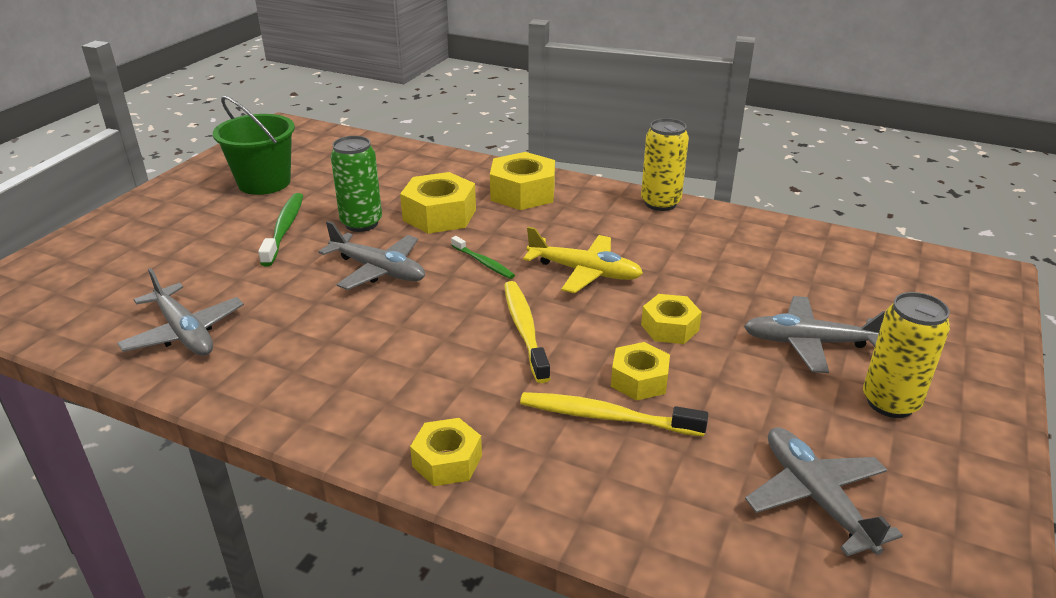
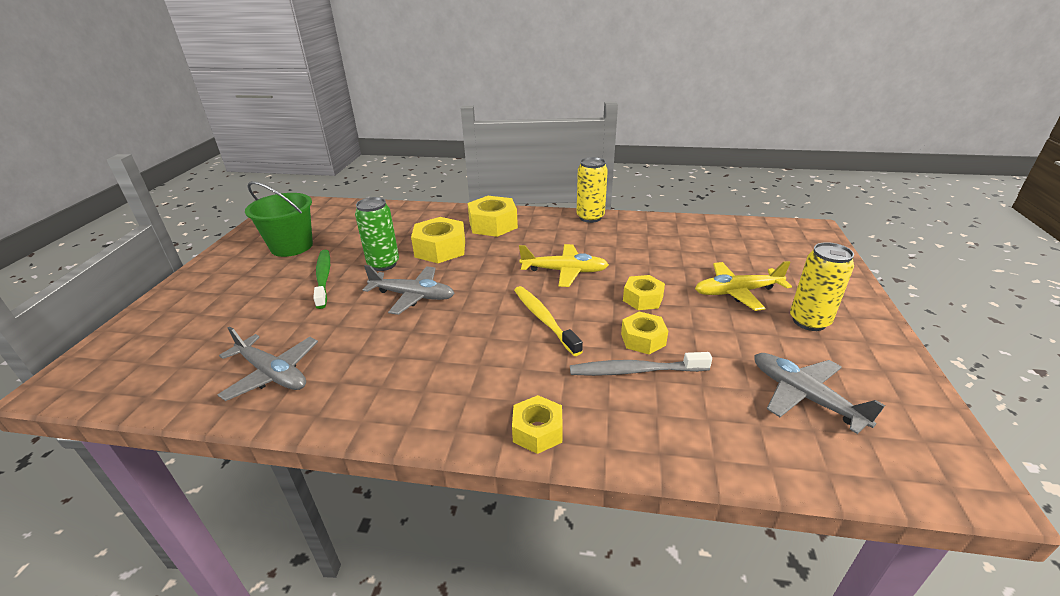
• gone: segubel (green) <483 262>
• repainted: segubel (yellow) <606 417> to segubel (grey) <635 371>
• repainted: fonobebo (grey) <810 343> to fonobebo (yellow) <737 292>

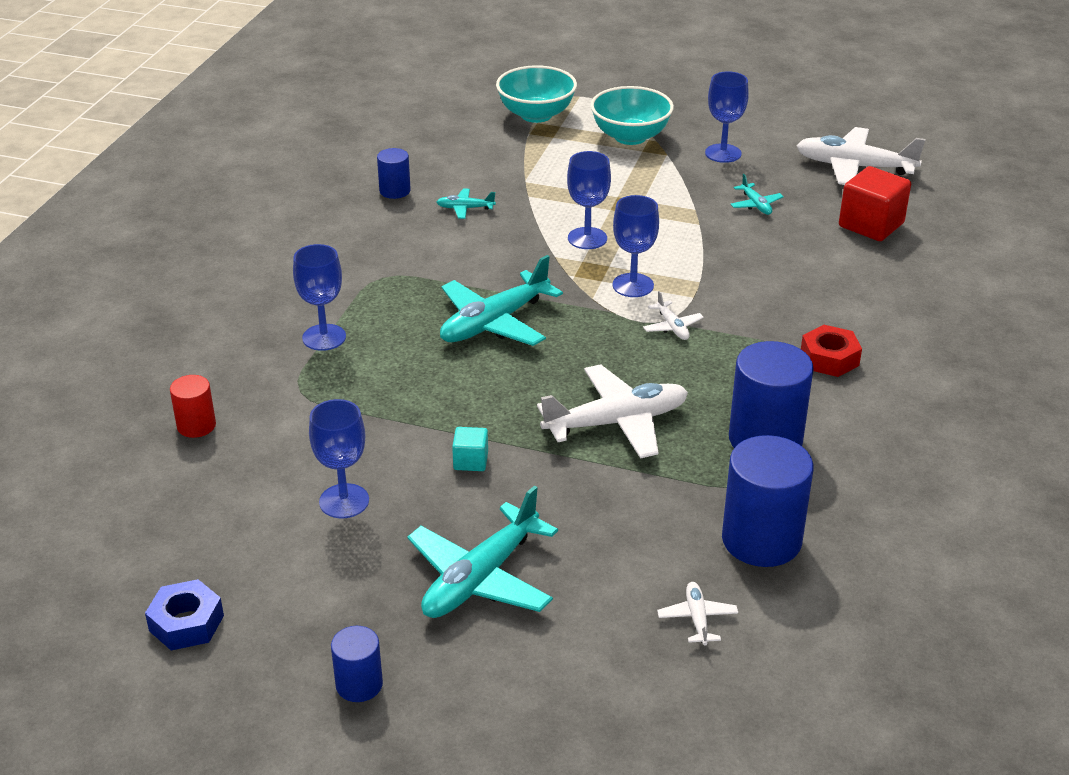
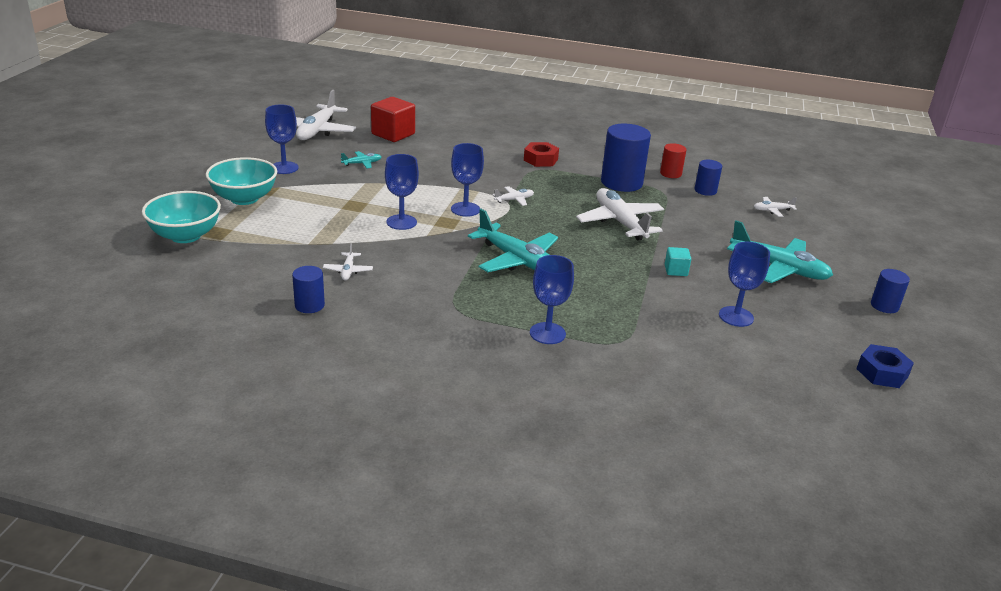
• shifted: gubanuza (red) <196 425> to <670 173>
• repainted: fonobebo (turquoise) <465 208> to fonobebo (white) <348 271>
• scaled: gubanuza (blue) <761 540> = <705 190> x0.53

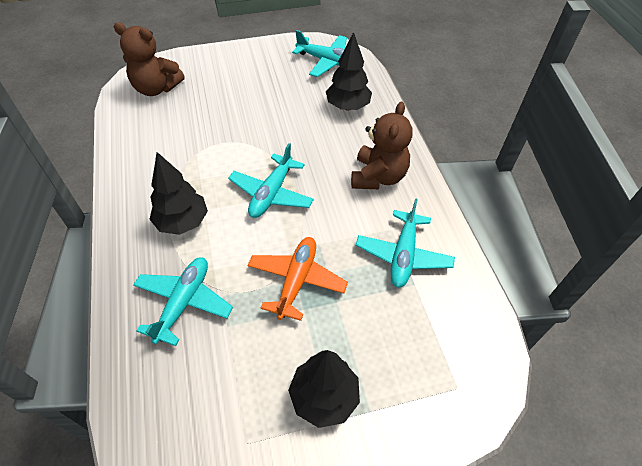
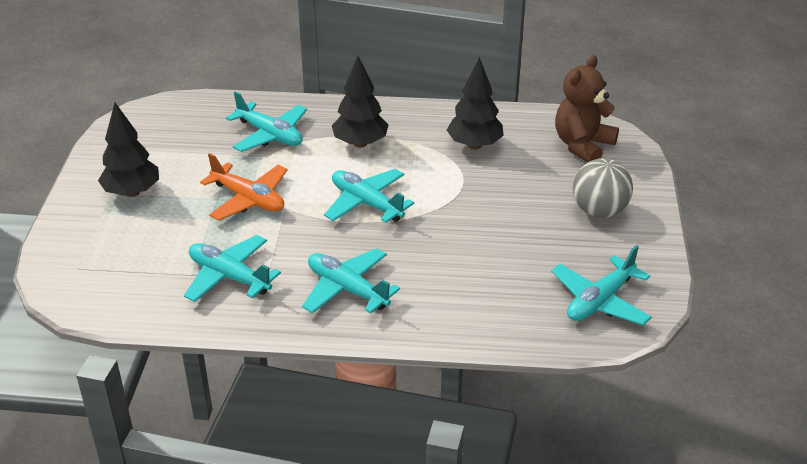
• new: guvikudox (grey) <599 211>
• shifted: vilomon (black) <347 106> to <474 145>
• swapped: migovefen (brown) <378 177> to fonobebo (turquoise) <347 289>

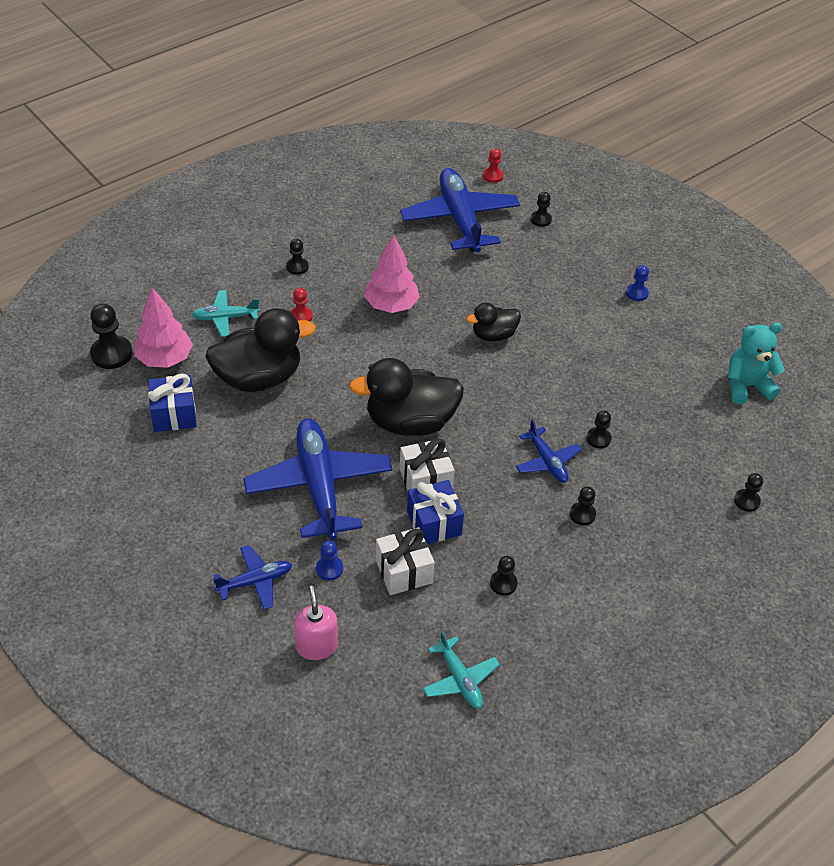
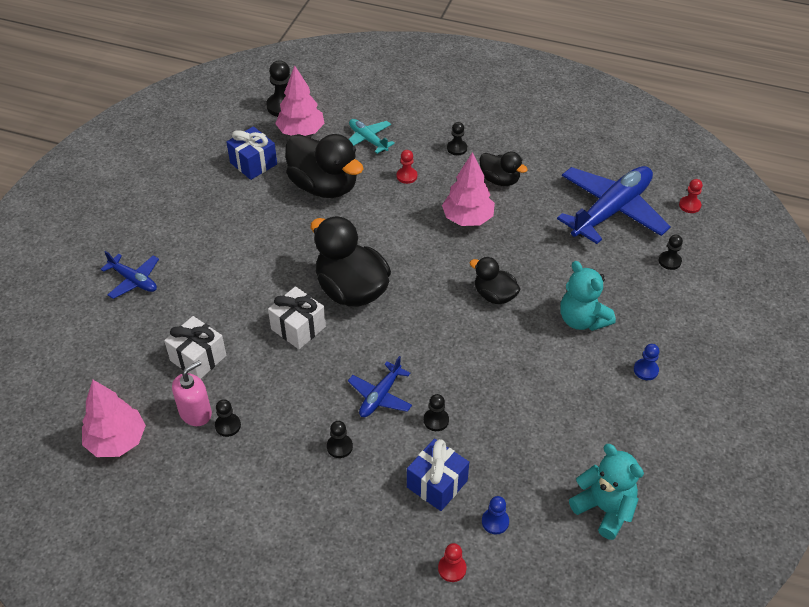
• gone: fonobebo (blue) <319 485>
• new: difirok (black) <500 180>
• new: migovefen (turquoise) <582 320>
• shifted: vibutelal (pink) <316 646> to <195 413>
• shifted: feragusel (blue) <329 568> to <495 522>
• shifted: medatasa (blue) <434 523> to <437 484>
• swapped: fonobebo (turquoise) <460 679> to vilomon (pink) <117 441>
• repainted: feragusel (black) <746 501> to feragusel (red) <452 568>

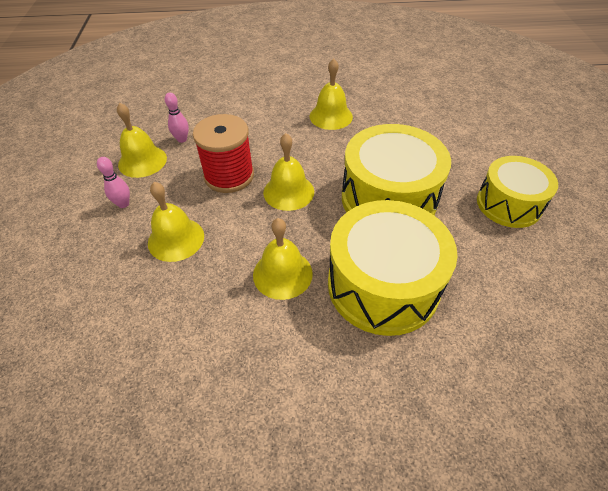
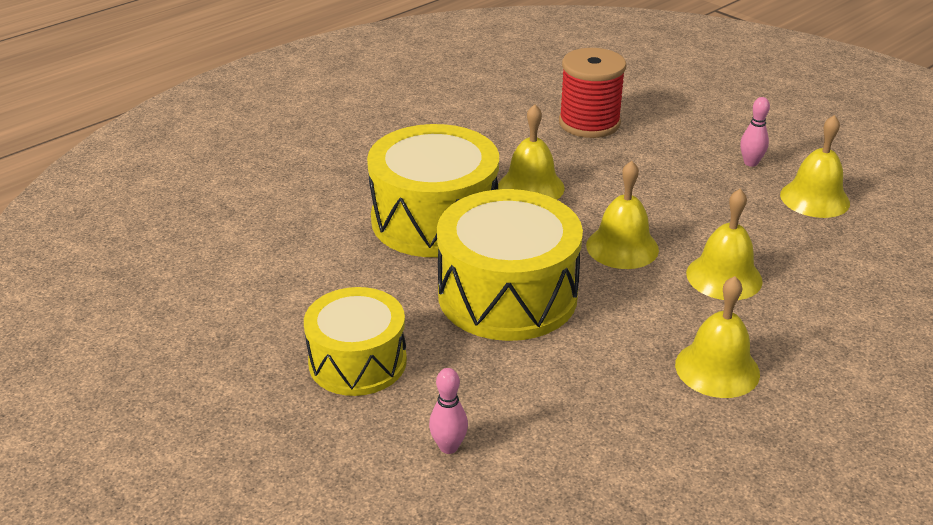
• shifted: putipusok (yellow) <176 239> to <724 277>
• shifted: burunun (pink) <182 139> to <448 447>
• shifted: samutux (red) <229 176> to <589 123>

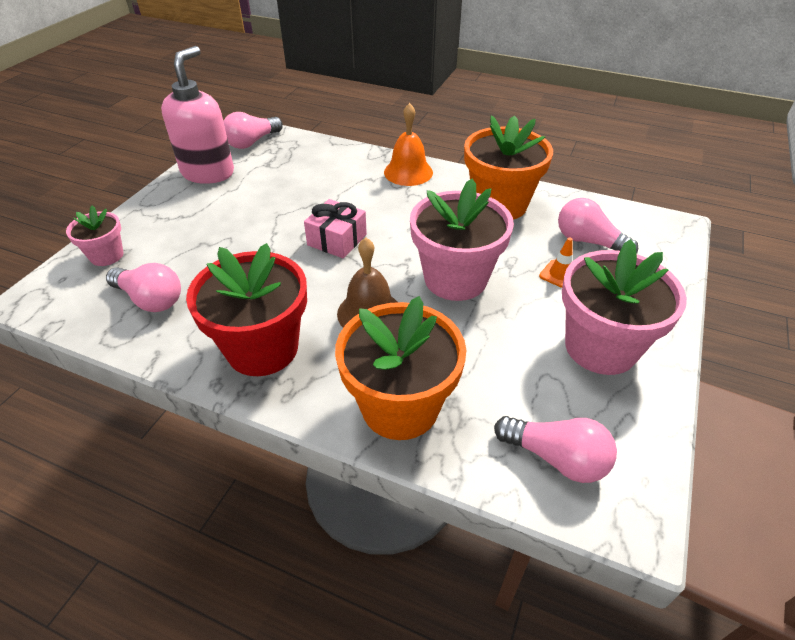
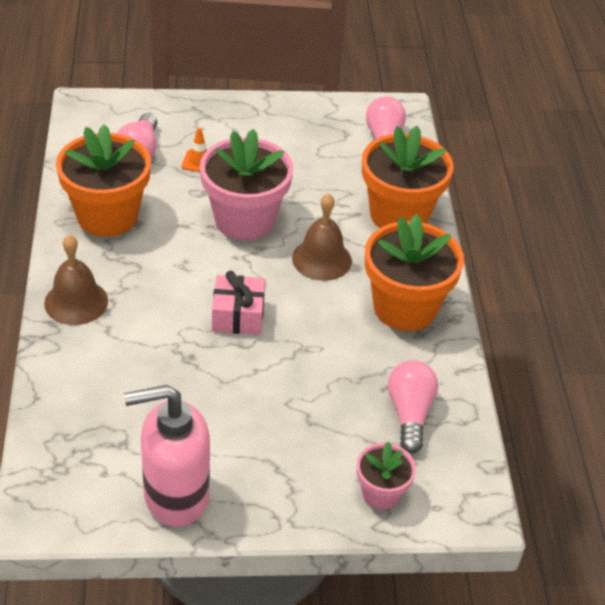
• gone: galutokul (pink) <252 142>
• gone: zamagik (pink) <600 347>
• repainted: zamagik (red) <262 348> to zamagik (orange) <405 307>
• repainted: putipusok (orange) <408 172> to putipusok (brown) <76 302>

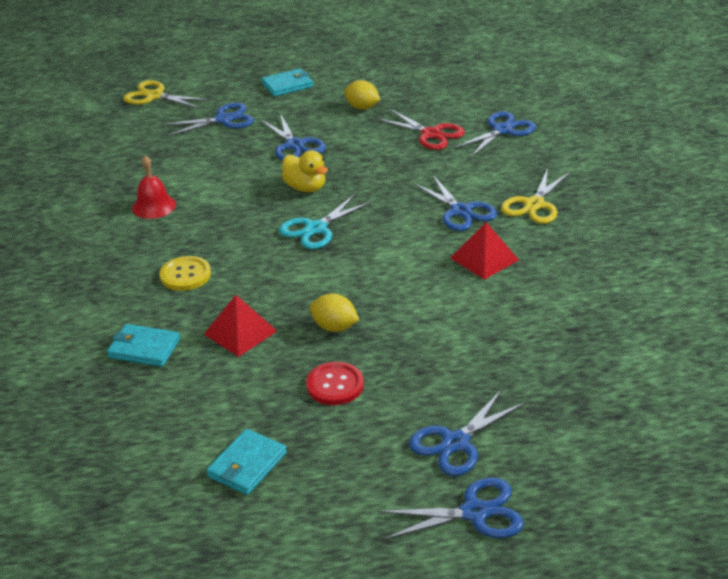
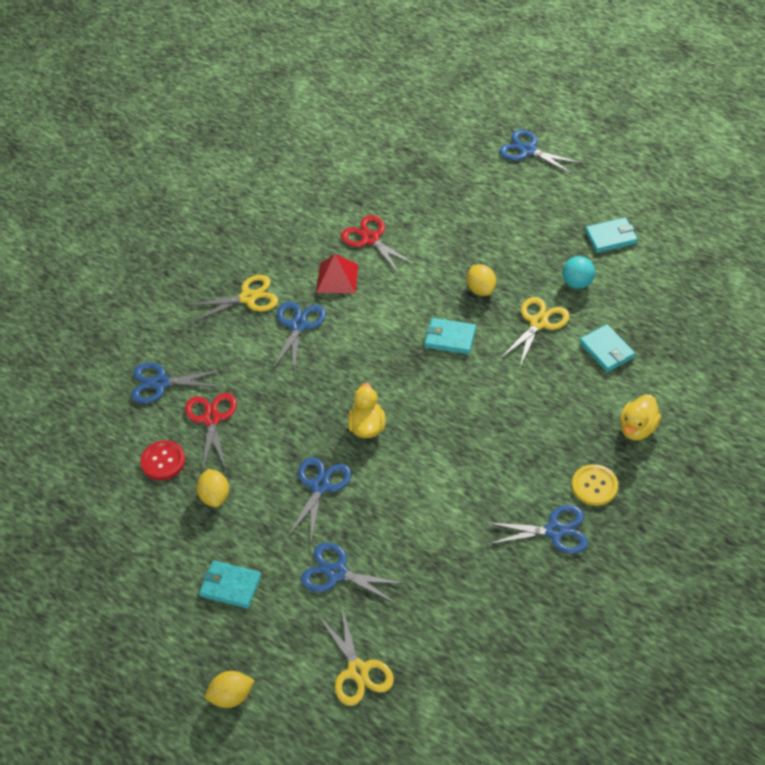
• gone: putipusok (red) <154 206>
• gone: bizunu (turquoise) <316 229>
• new: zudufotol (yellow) <231 696>
• new: bizunu (red) <370 239>
• new: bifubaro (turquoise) <450 338>
• new: guvikudox (turquoise) <577 283>
• new: difirok (yellow) <637 428>
• shifted: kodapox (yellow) <185 275> to <594 486>
• shifted: kodapox (red) <335 385> to <163 461>
• shifted: bizunu (blue) <456 442> to <554 531>
• swapped: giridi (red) <240 332> to bizunu (yellow) <538 323>

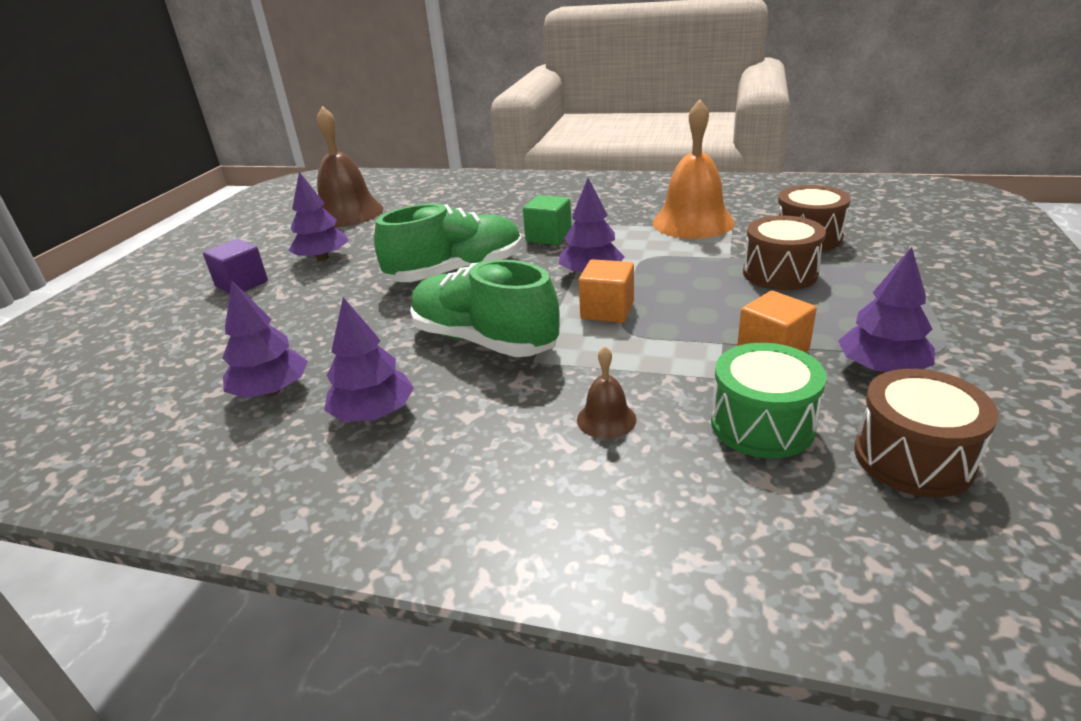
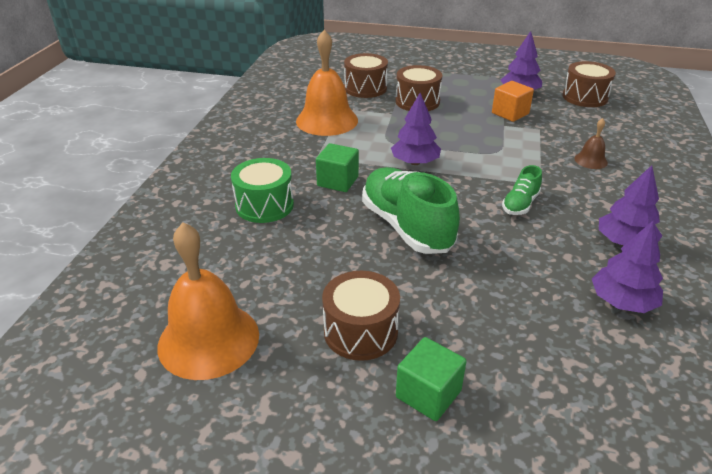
• gone: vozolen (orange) <607 310>
• shifted: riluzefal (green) <762 424> to <264 205>
• swapped: vilomon (purple) <322 258> to riluzefal (brown) <360 331>
• repainted: vozolen (purple) <242 284> to vozolen (green) <428 394>
• repainted: putipusok (brown) <348 213> to putipusok (orange) <208 340>
• scaled: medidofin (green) <484 340> = <520 204> x0.49

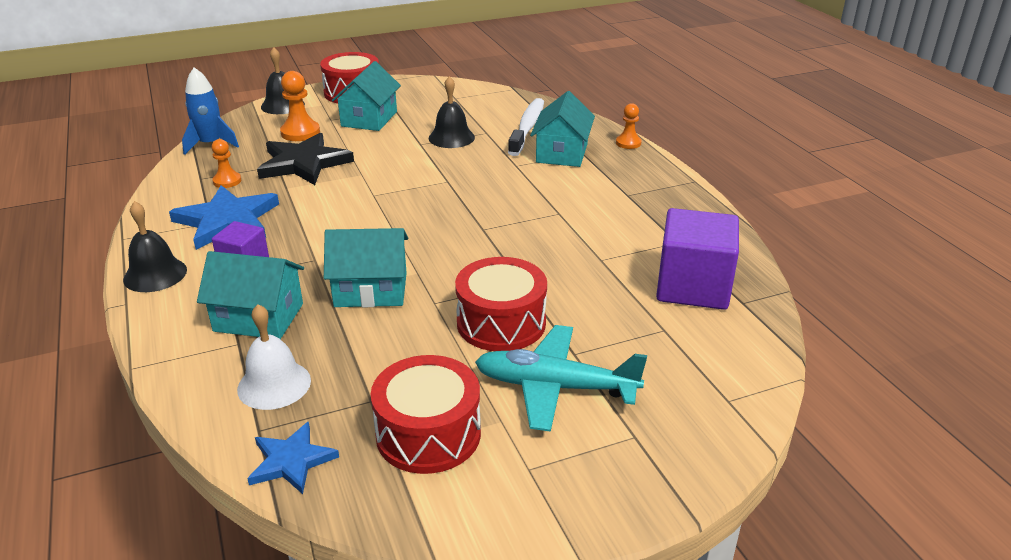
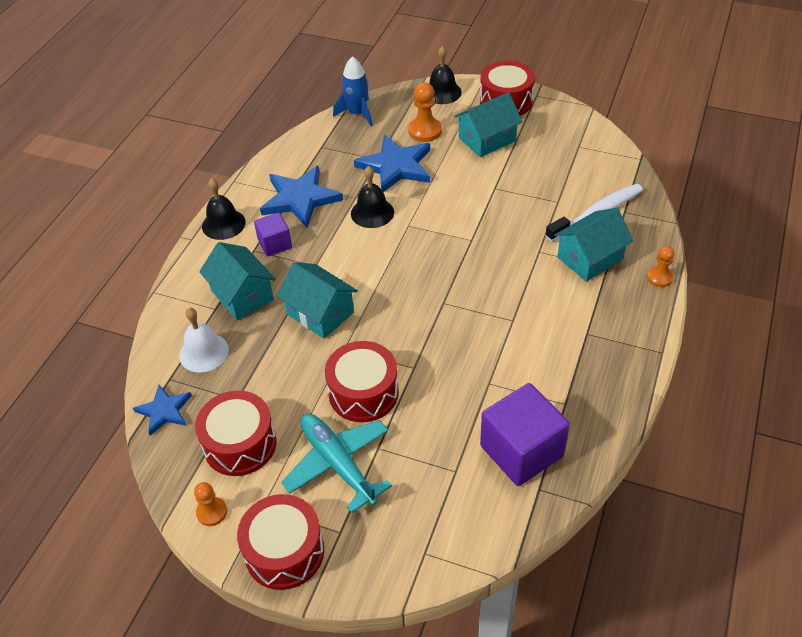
• new: riluzefal (red) <284 551>
• shifted: feragusel (orange) <227 181> to <212 512>
• shifted: putipusok (black) <451 137> to <372 212>
• repainted: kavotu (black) <304 163> to kavotu (blue) <396 166>

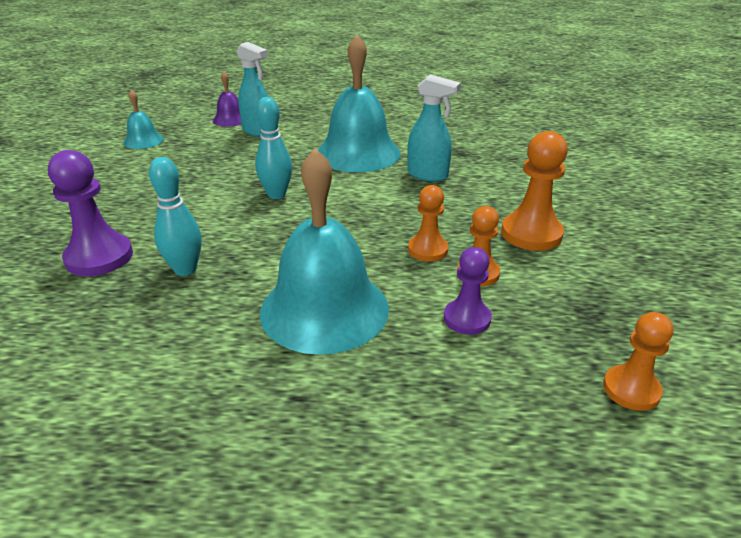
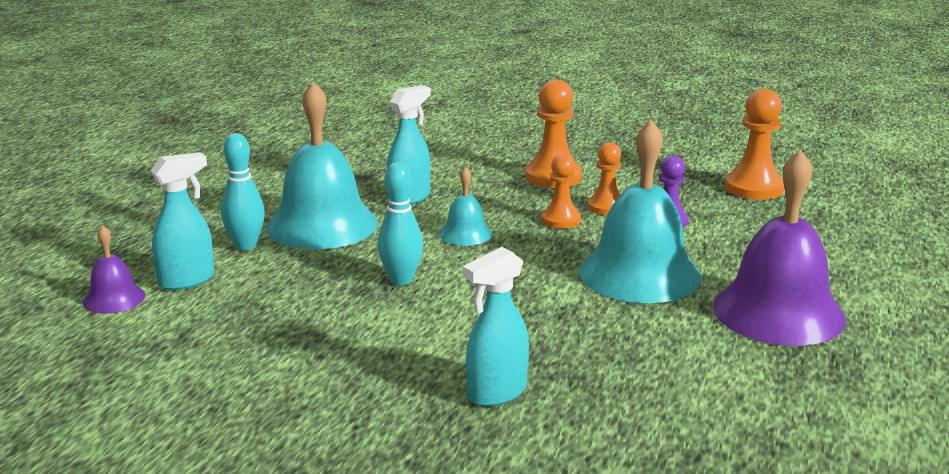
• new: putipusok (purple) <778 312>
• shifted: putipusok (turquoise) <143 141> to <465 233>
• shifted: burunun (turquoise) <185 269> to <246 245>
• swapped: feragusel (purple) <99 257> to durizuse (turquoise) <496 393>
• scaled: feragusel (orange) <631 389> = <754 188> x1.56

